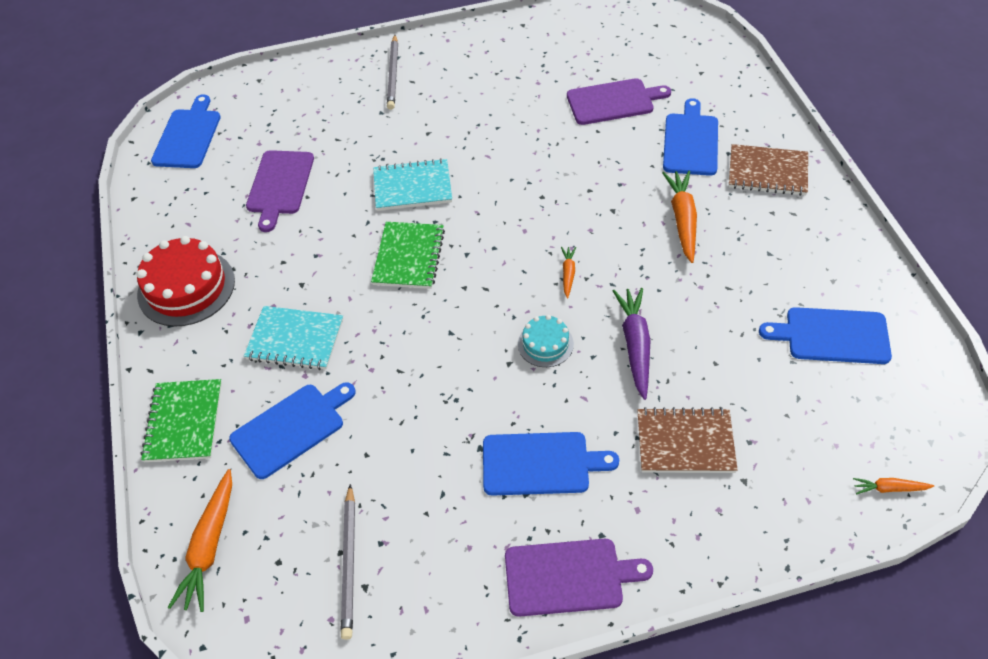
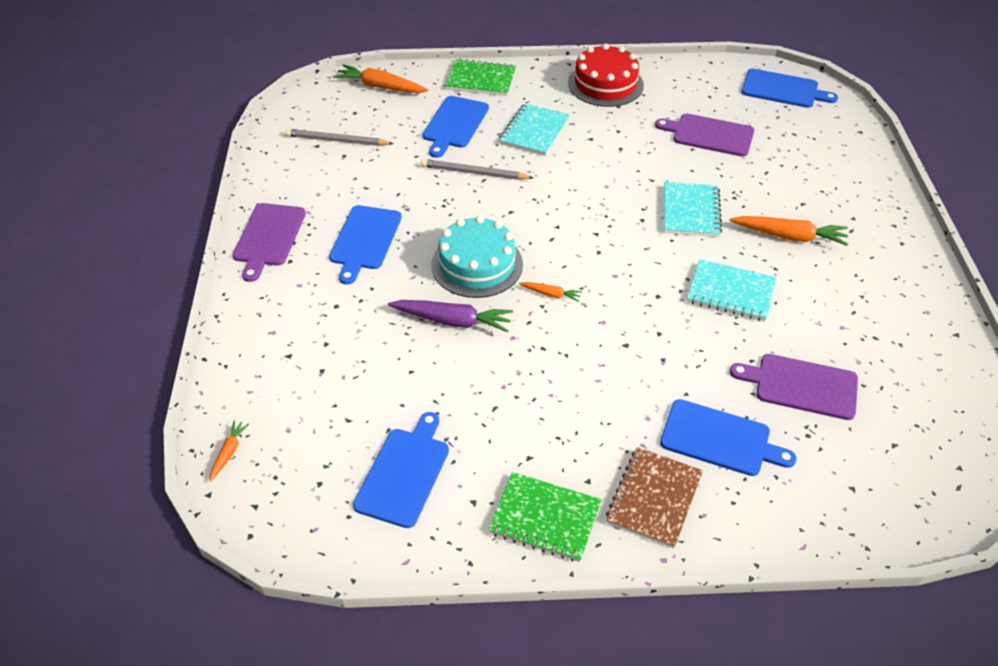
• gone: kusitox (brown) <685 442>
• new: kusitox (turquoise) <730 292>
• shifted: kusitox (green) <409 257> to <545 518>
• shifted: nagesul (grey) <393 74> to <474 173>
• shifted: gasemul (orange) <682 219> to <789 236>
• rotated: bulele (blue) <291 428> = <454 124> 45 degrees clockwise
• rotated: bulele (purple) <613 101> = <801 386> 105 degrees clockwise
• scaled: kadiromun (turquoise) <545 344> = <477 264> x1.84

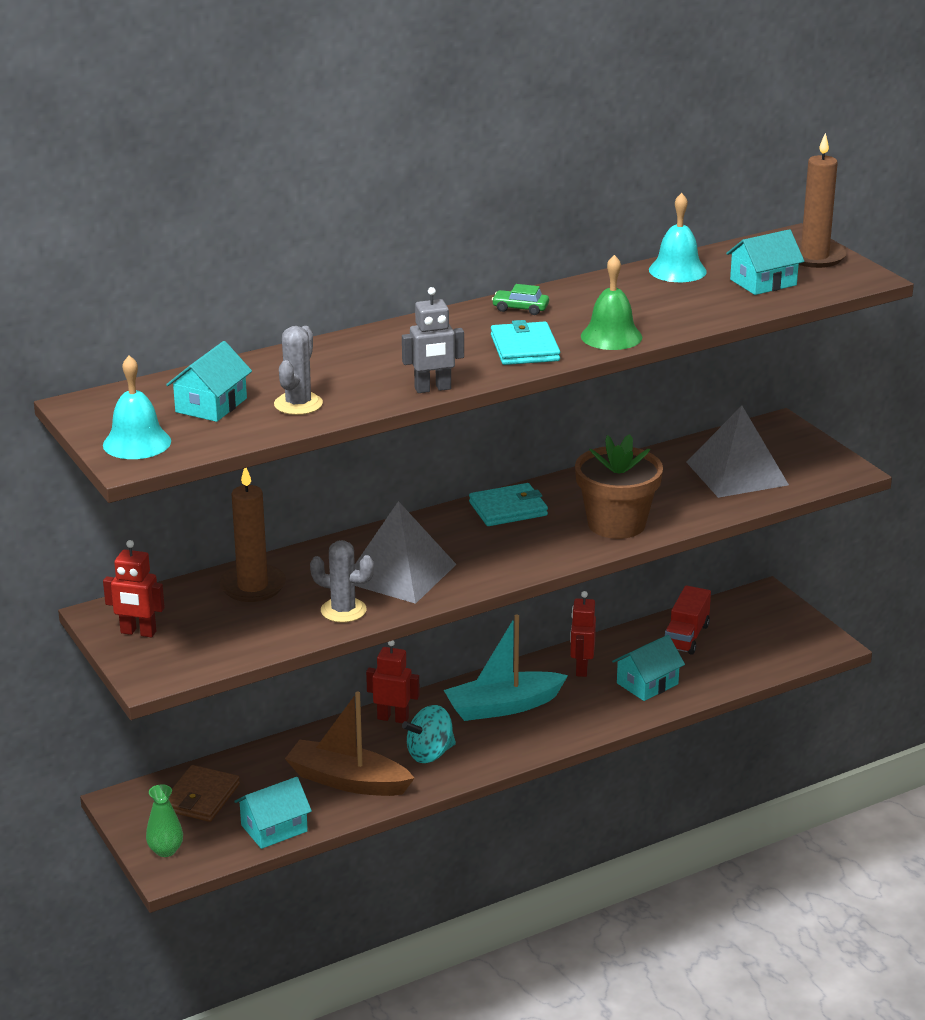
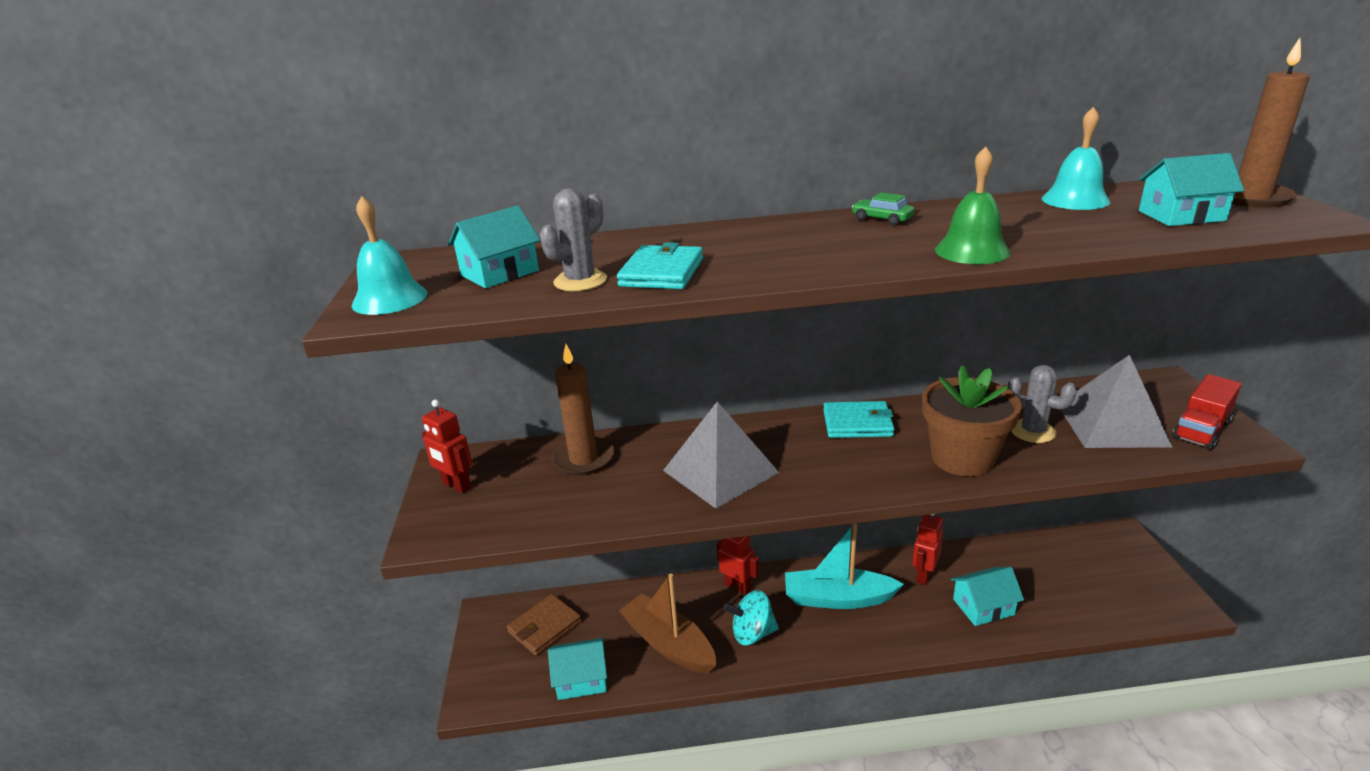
• gone: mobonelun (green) <165 850>
• gone: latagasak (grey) <433 389>
• shifted: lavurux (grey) <343 610> to <1033 431>
• shifted: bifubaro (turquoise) <524 348> to <661 272>
• shifted: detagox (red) <686 637> to <1201 430>

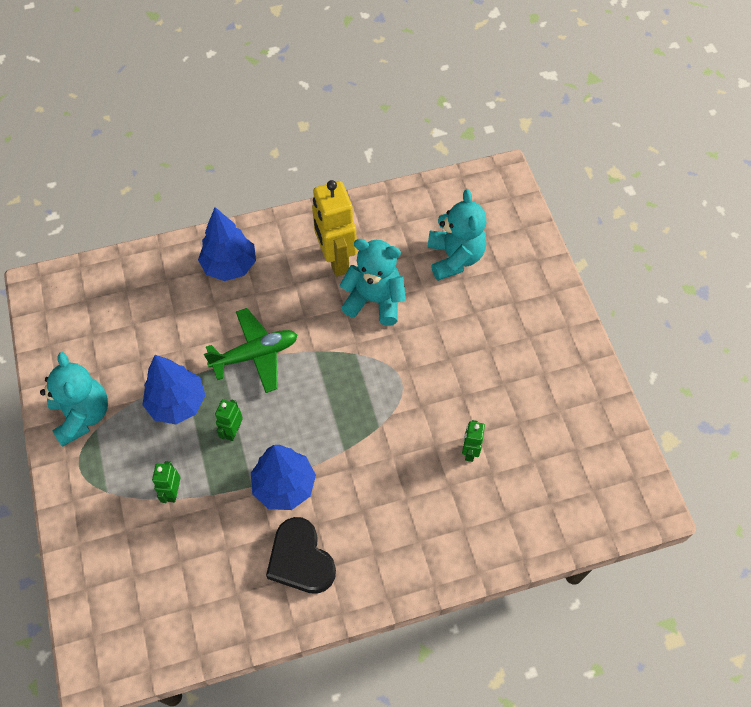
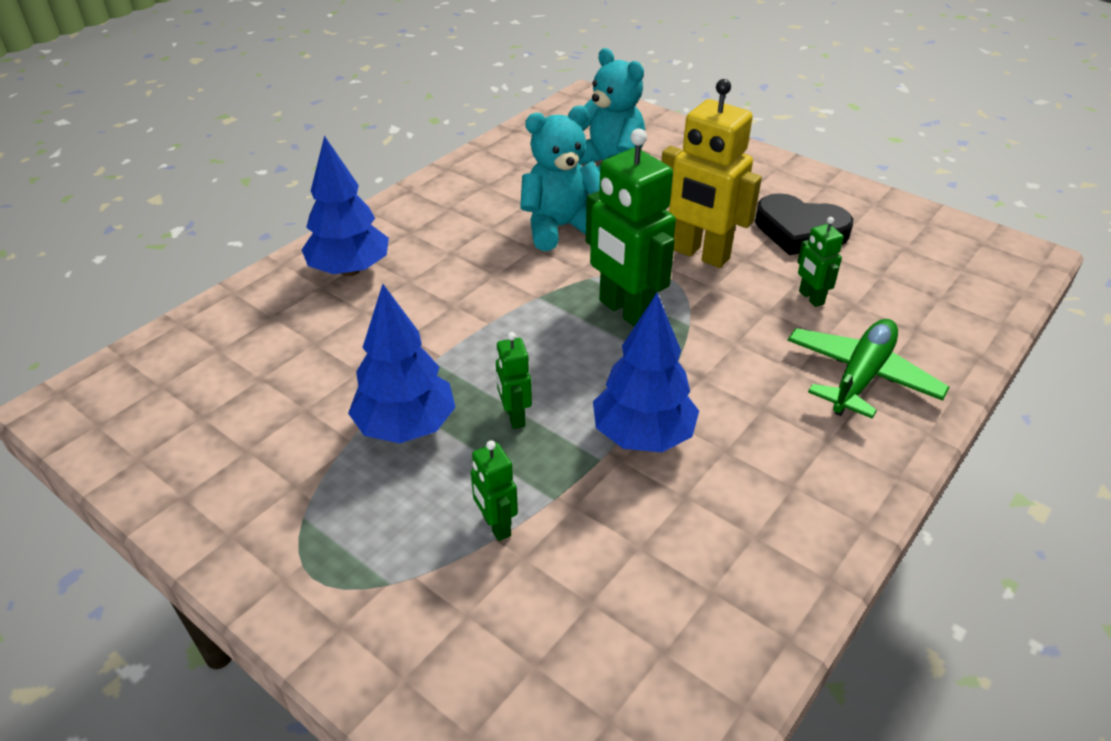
• gone: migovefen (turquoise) <82 415>
• new: latagasak (green) <625 311>
• shifted: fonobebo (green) <255 354> to <861 377>
• shifted: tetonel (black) <300 559> to <799 231>
• shifted: latagasak (yellow) <336 260> to <700 255>

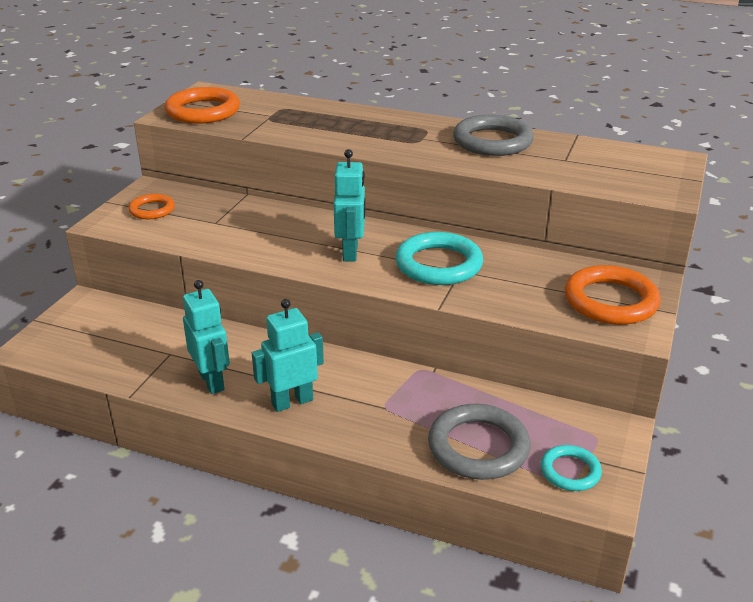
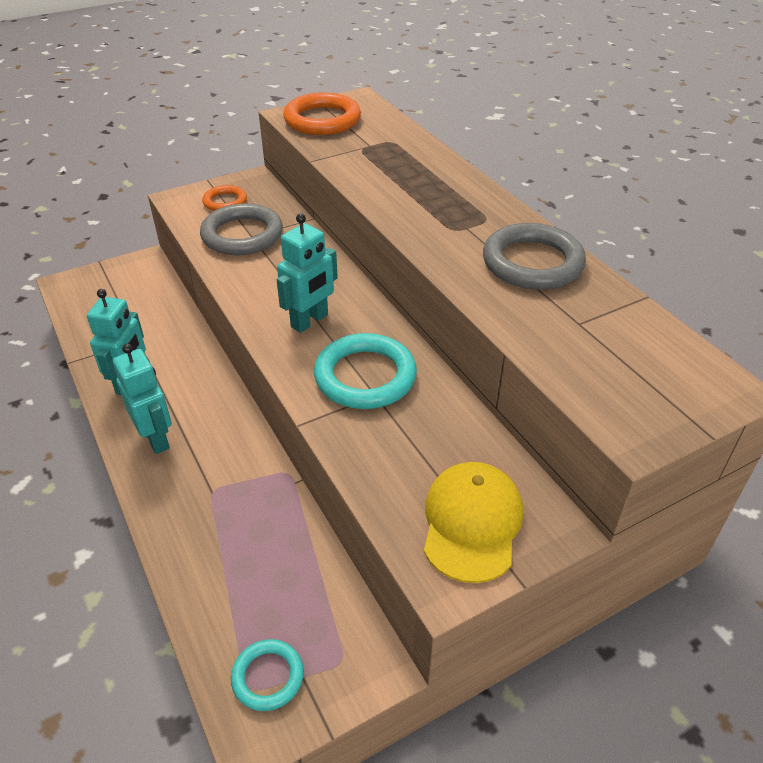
• shifted: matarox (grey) <478 447> to <242 235>
• swapped: matarox (orange) <610 301> to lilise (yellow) <472 523>
• rotated: latagasak (turquoise) <292 402> = <156 438> 45 degrees clockwise

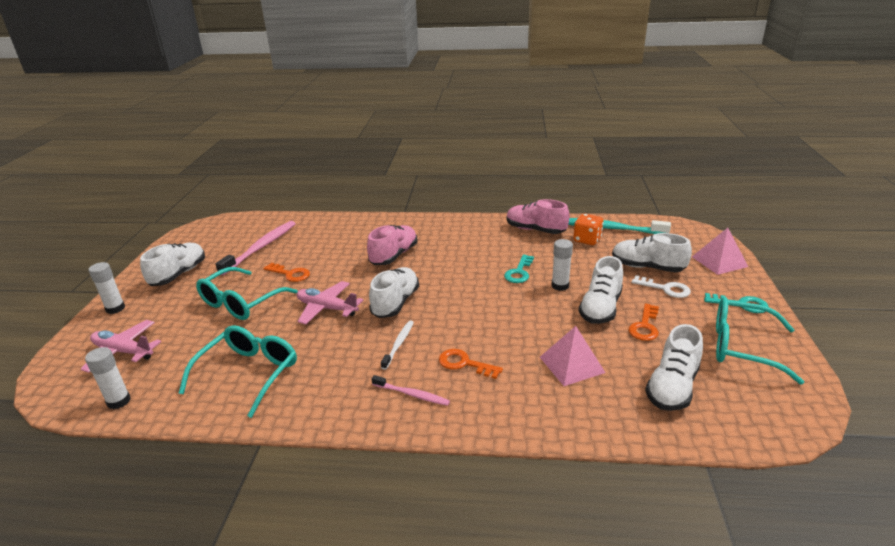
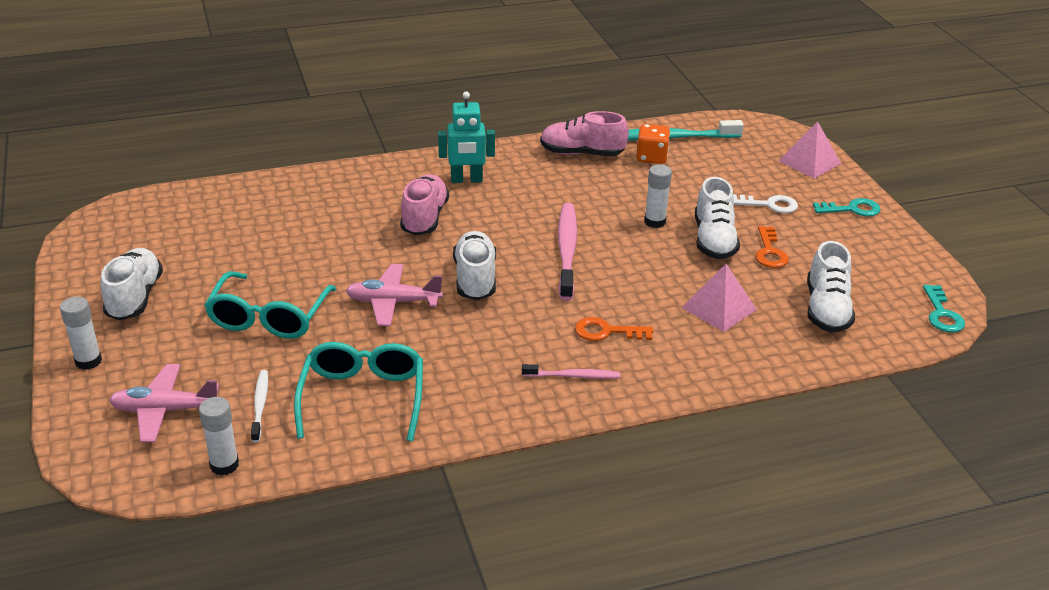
• gone: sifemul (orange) <290 274>
• gone: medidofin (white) <647 267>
• gone: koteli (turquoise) <741 347>
• new: latagasak (turquoise) <466 180>
• shifted: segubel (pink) <261 247> to <567 250>
• shifted: segubel (white) <399 344> to <260 405>
• shifted: sifemul (turquoise) <519 272> to <942 314>

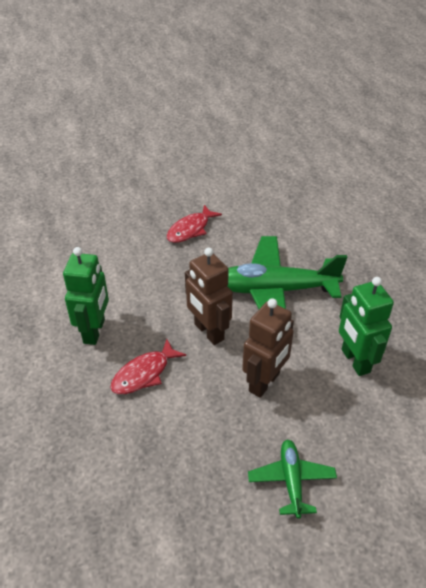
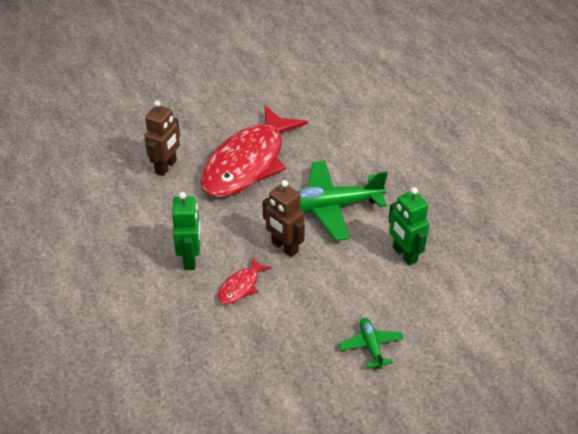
• shifted: latagasak (brown) <264 382> to <166 167>
• scaled: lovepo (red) <190 229> = <248 163> x2.47

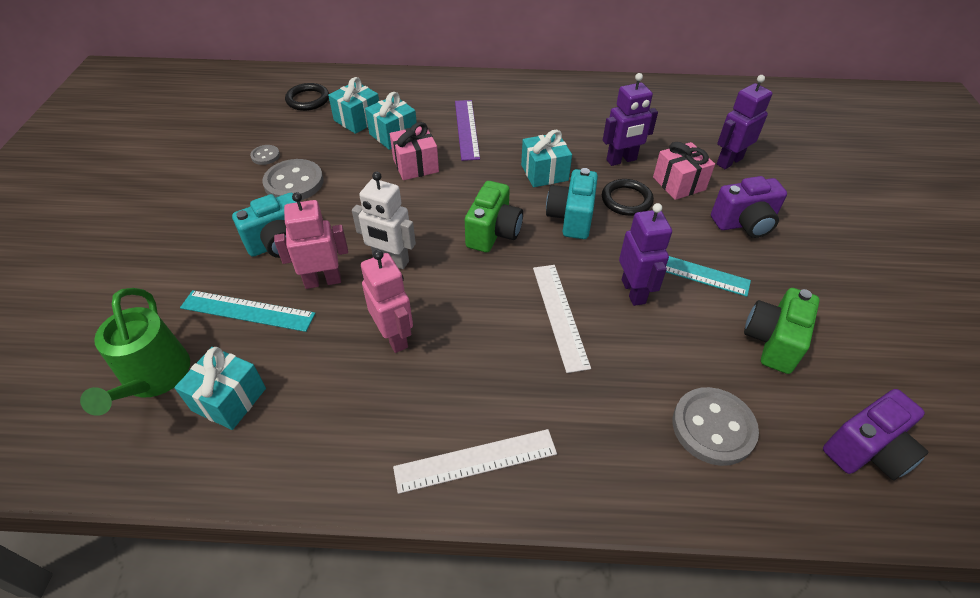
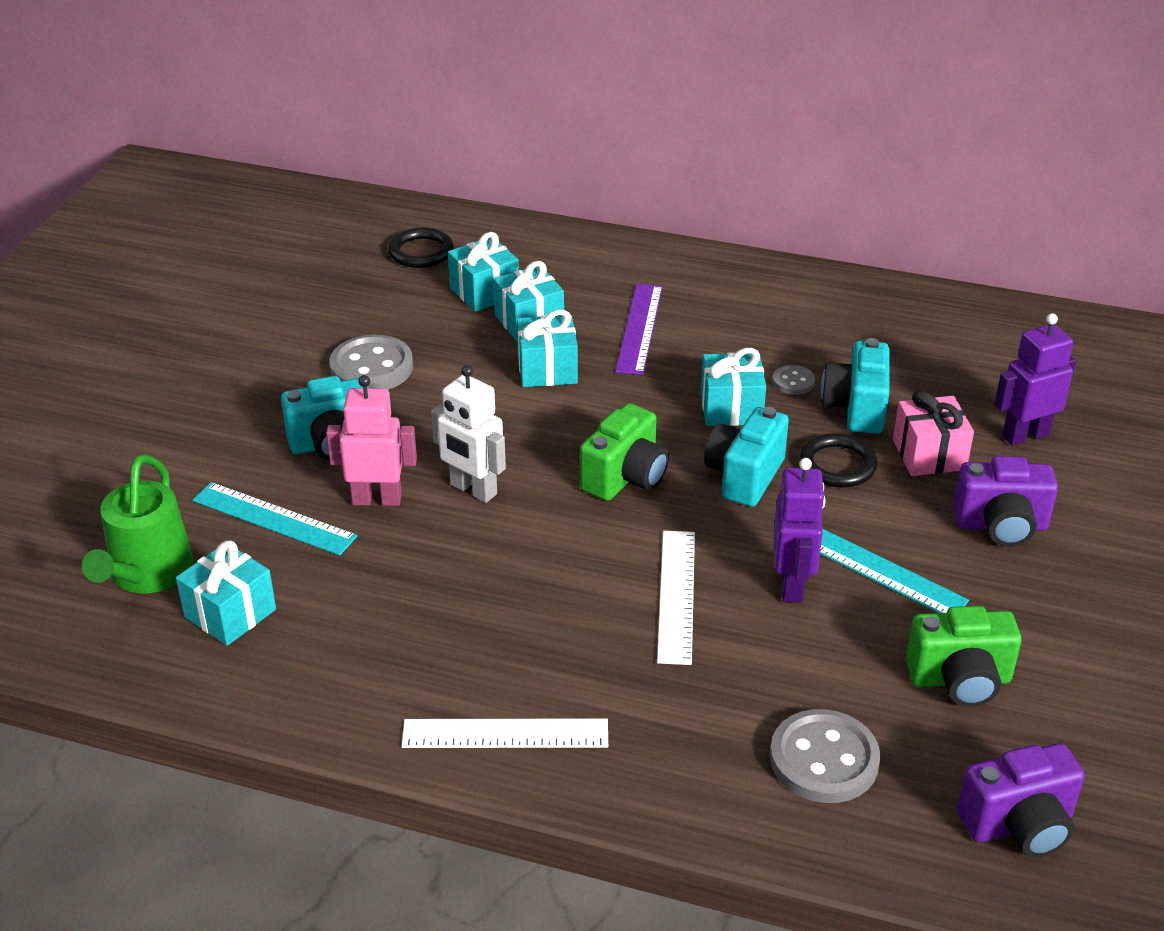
• gone: latagasak (pink) <394 337>
• shifted: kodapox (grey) <265 156> to <793 381>
• swapped: latagasak (purple) <621 160> to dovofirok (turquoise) <856 408>
• repainted: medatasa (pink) <415 165> to medatasa (turquoise) <547 369>
• rotated: dovofirok (green) <772 342> = <960 680> 135 degrees counterclockwise

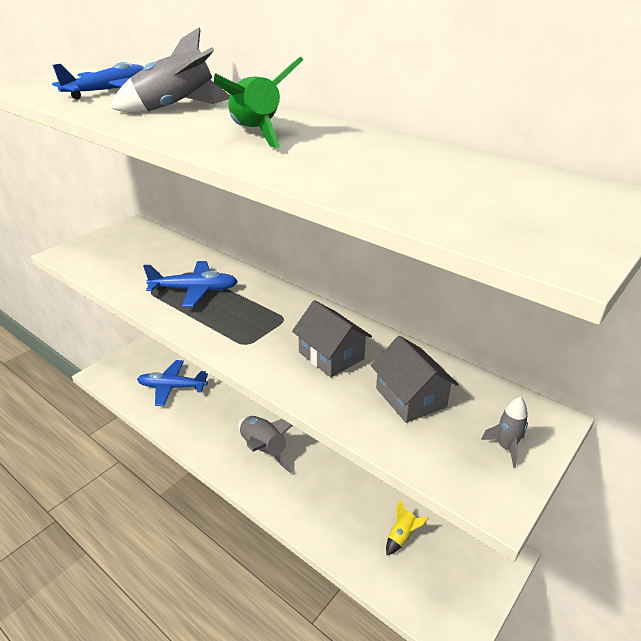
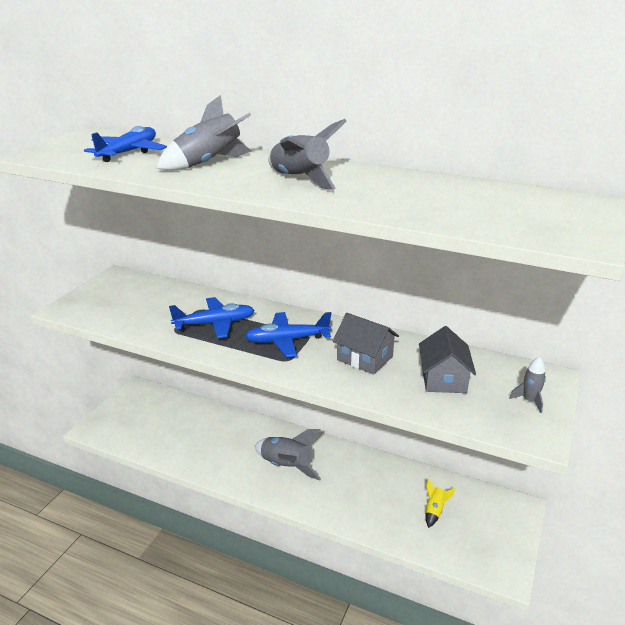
• shifted: fonobebo (blue) <172 387> to <287 340>
• repainted: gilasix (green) <255 134> to gilasix (grey) <299 180>
• rotated: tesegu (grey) <410 397> = <443 378> 45 degrees clockwise

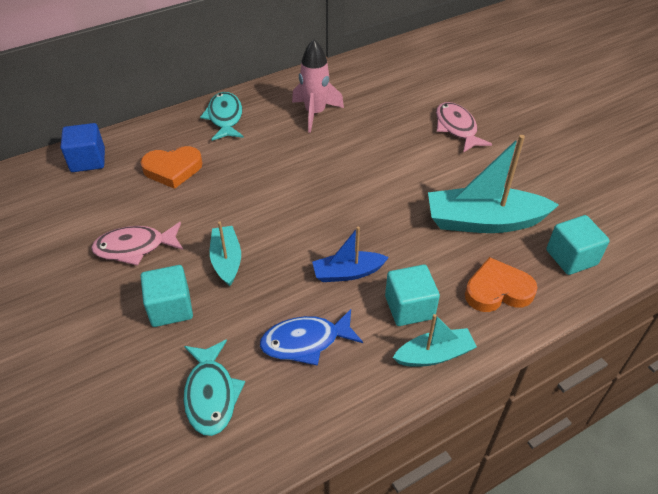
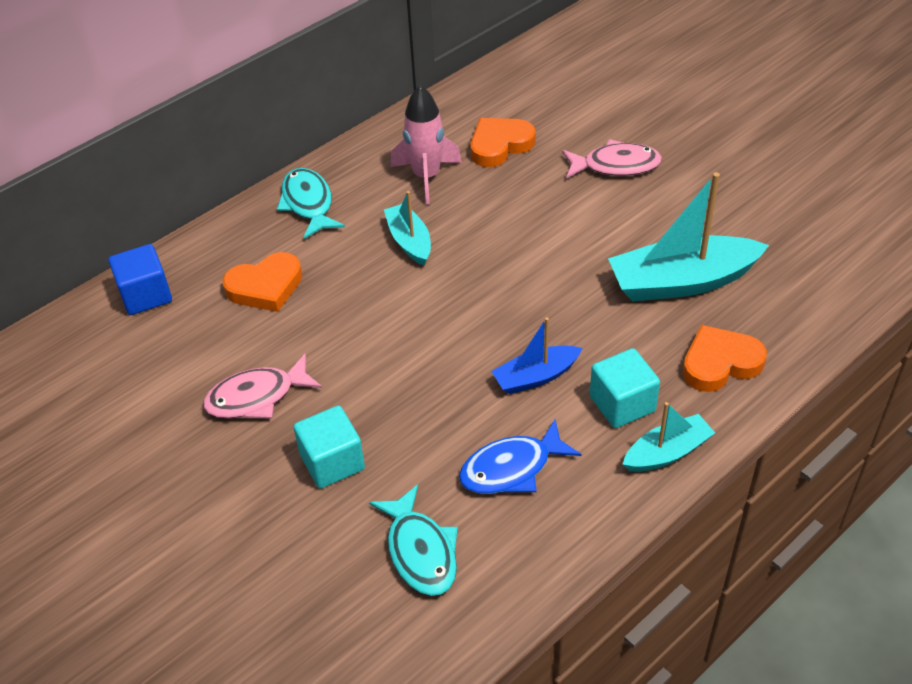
• gone: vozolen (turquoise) <571 257>
• new: tetonel (orange) <500 145>
• shifted: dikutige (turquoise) <226 260> to <409 241>
• rotated: lovepo (pink) <457 128> = <615 165> 120 degrees clockwise

